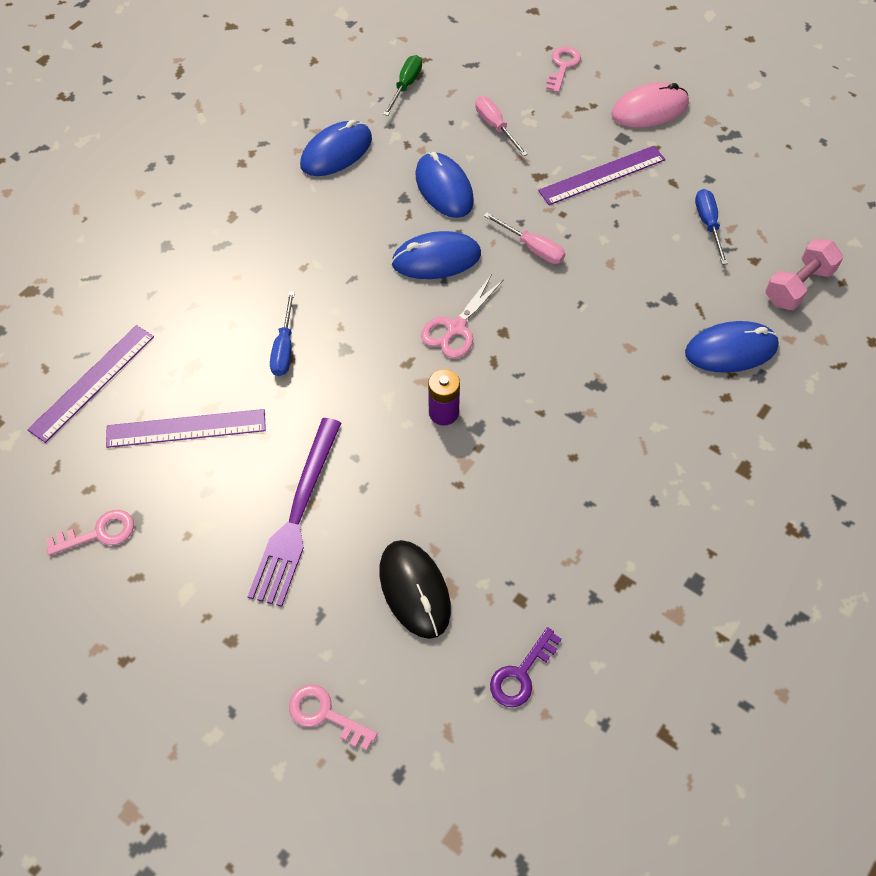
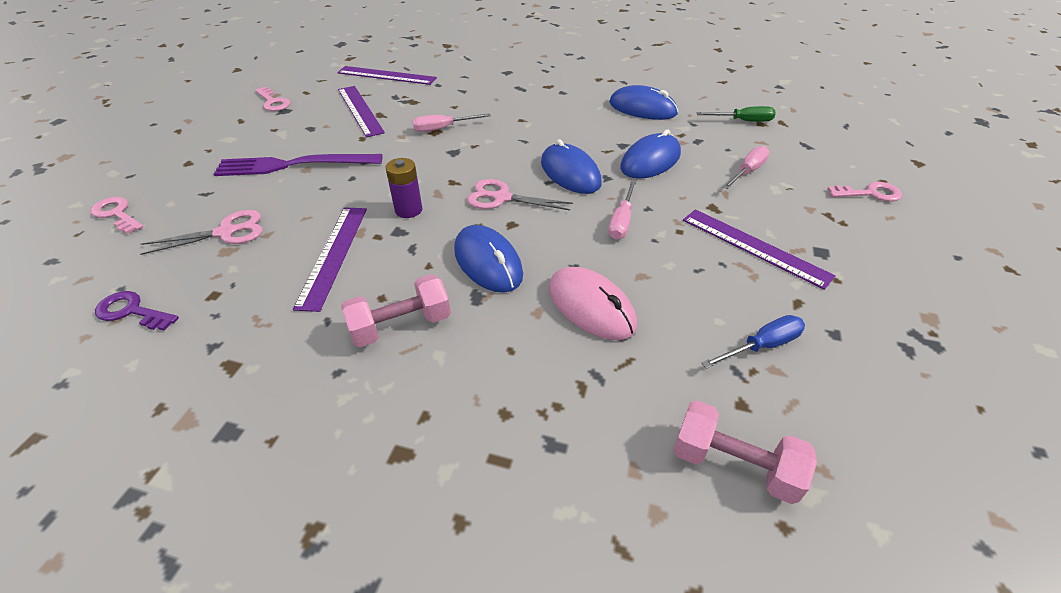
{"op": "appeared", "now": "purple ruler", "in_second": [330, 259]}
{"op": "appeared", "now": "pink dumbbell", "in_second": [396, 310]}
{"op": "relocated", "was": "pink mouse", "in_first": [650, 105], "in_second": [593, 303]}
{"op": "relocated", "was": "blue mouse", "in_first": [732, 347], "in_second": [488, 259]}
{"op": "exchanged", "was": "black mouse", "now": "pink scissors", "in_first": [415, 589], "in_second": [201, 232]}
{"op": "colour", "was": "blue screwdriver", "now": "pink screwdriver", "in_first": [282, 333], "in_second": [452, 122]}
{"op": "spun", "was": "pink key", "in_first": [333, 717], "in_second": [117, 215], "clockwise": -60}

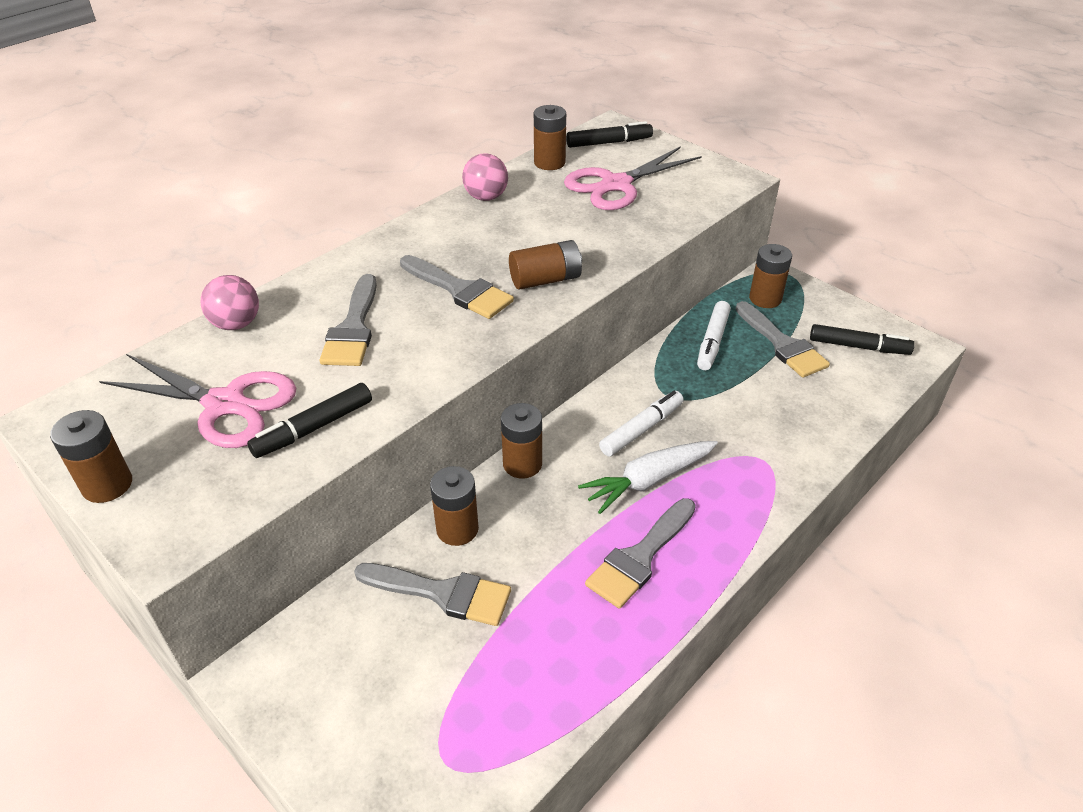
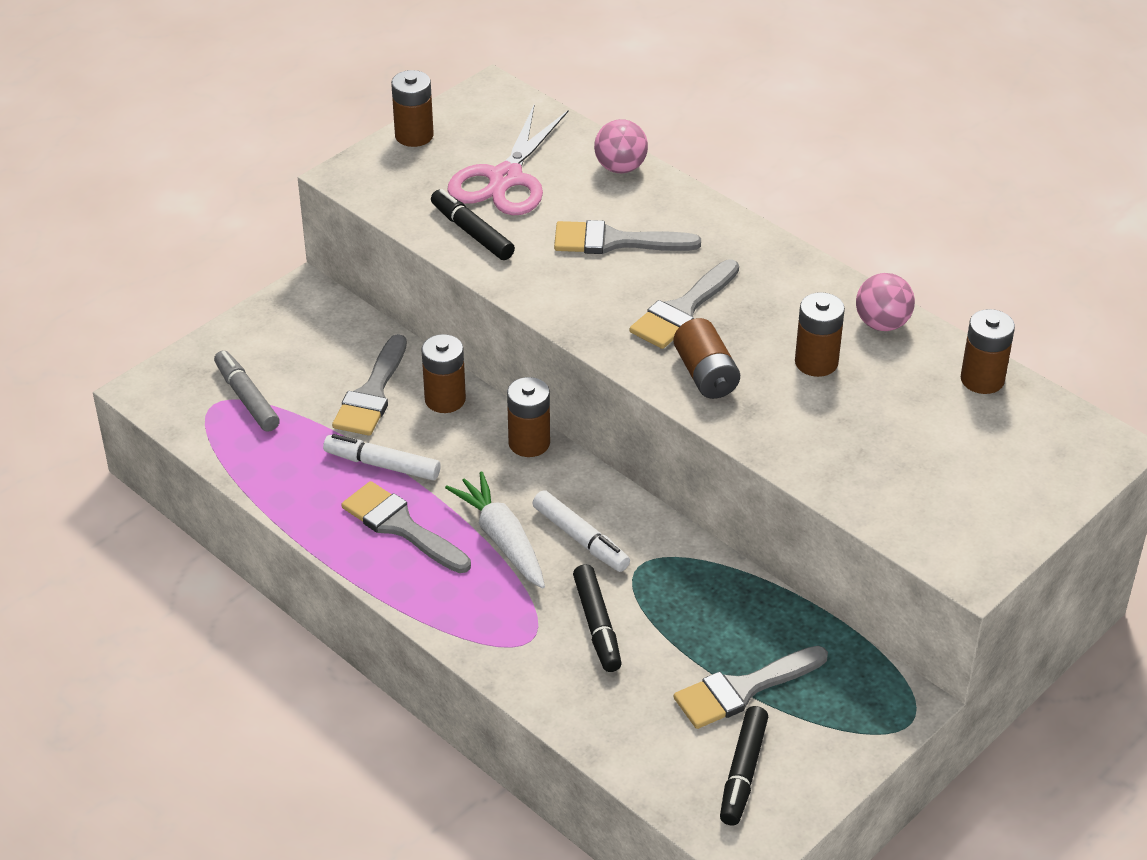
{"op": "missing", "was": "pink scissors", "in_first": [633, 178]}
{"op": "appeared", "now": "grey marker", "in_second": [247, 391]}
{"op": "relocated", "was": "black marker", "in_first": [609, 134], "in_second": [597, 618]}
{"op": "relocated", "was": "white marker", "in_first": [714, 335], "in_second": [382, 457]}
{"op": "relocated", "was": "brown battery", "in_first": [770, 276], "in_second": [820, 334]}

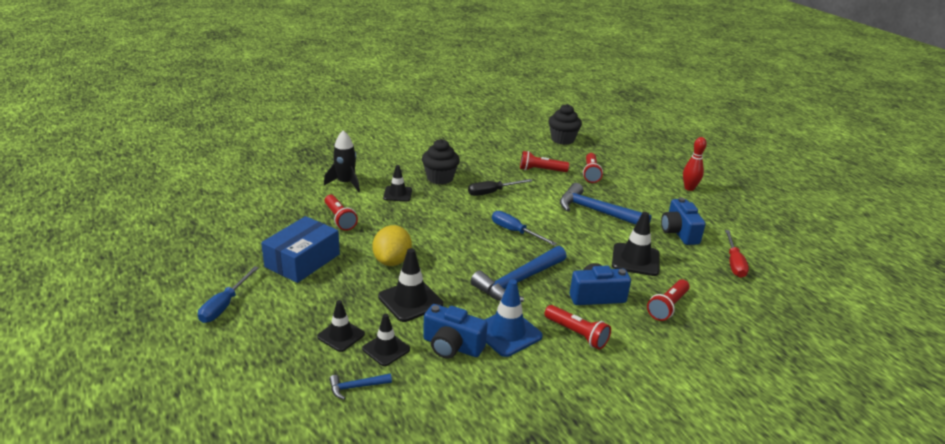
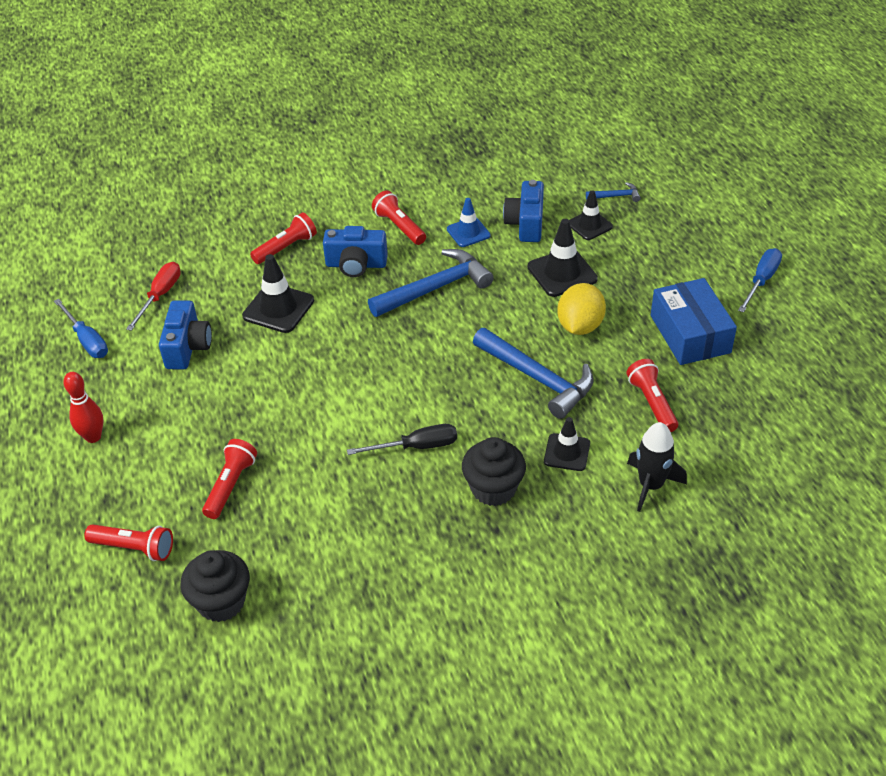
{"op": "missing", "was": "black traffic cone", "in_first": [341, 326]}
{"op": "relocated", "was": "blue screwdriver", "in_first": [524, 228], "in_second": [81, 328]}
{"op": "relocated", "was": "red flashlight", "in_first": [544, 161], "in_second": [129, 542]}
{"op": "relocated", "was": "blue hammer", "in_first": [605, 204], "in_second": [533, 373]}
{"op": "spun", "was": "blue box", "in_first": [300, 249], "in_second": [694, 321], "clockwise": -60}
{"op": "spun", "was": "blue camera", "in_first": [455, 331], "in_second": [523, 211], "clockwise": -120}
{"op": "size", "was": "blue traffic cone", "in_first": [513, 318], "in_second": [469, 222], "ratio": 0.66}

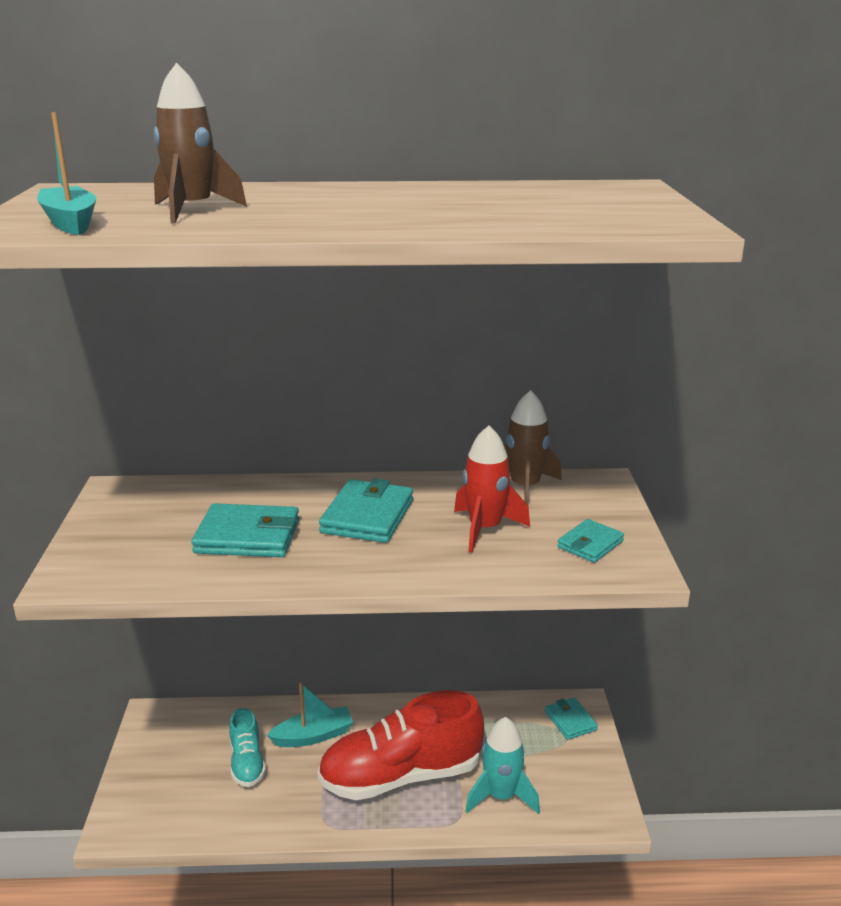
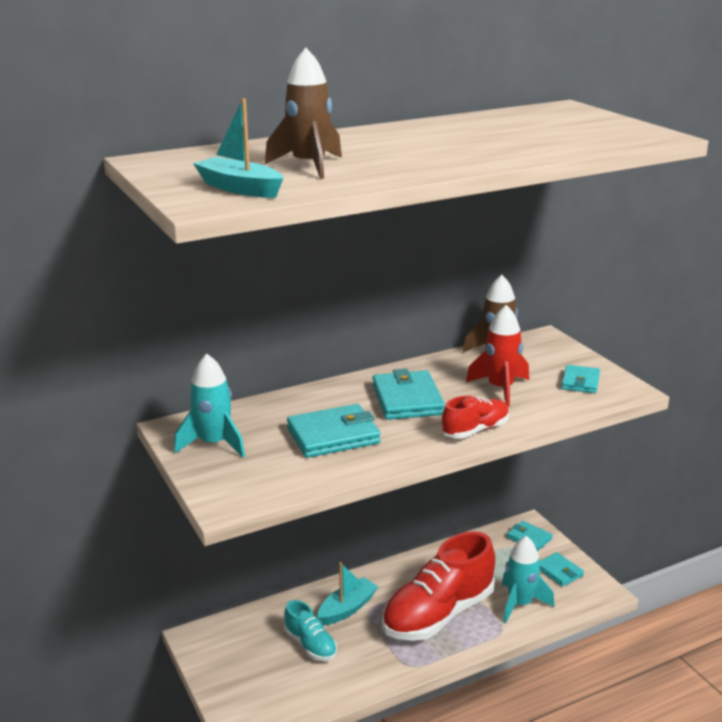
{"op": "appeared", "now": "turquoise rocket", "in_second": [209, 405]}
{"op": "appeared", "now": "red shoe", "in_second": [475, 417]}
{"op": "appeared", "now": "turquoise wallet", "in_second": [561, 569]}

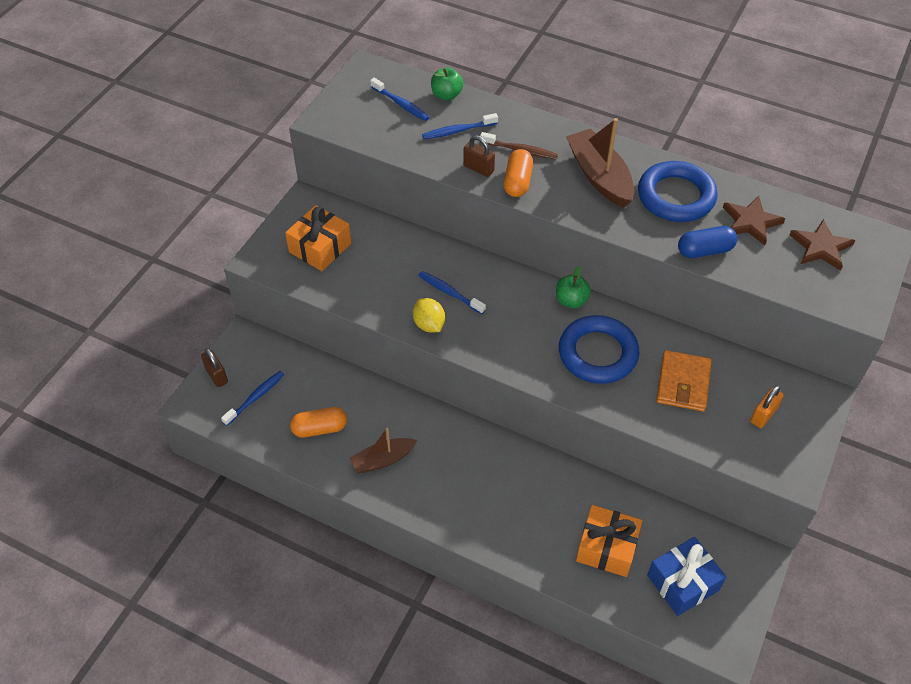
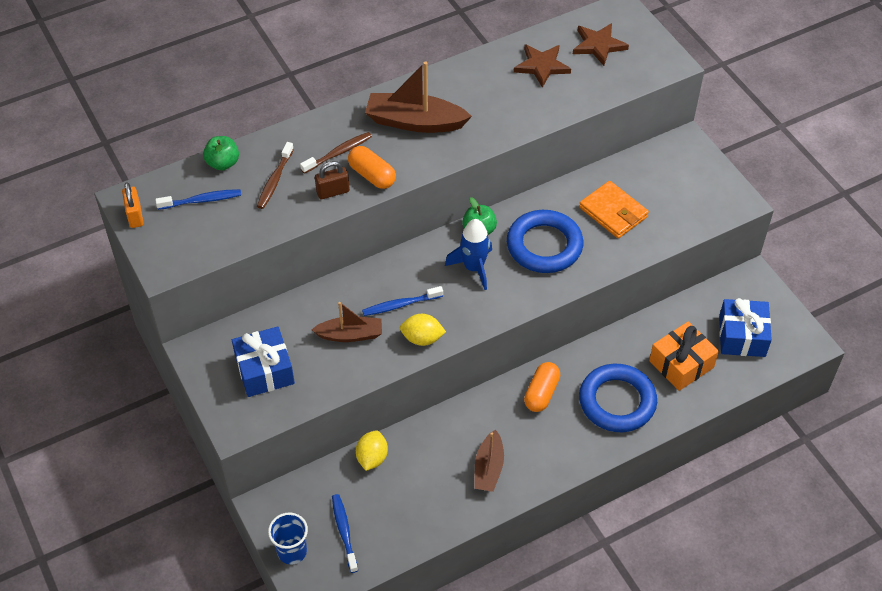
{"op": "missing", "was": "blue capsule", "in_first": [707, 242]}
{"op": "appeared", "now": "brown boat", "in_second": [346, 322]}
{"op": "appeared", "now": "yellow lemon", "in_second": [372, 450]}
{"op": "appeared", "now": "blue rocket", "in_second": [468, 254]}
{"op": "relocated", "was": "orange capsule", "in_first": [318, 422], "in_second": [542, 387]}
{"op": "relocated", "was": "blue ring", "in_first": [678, 191], "in_second": [618, 398]}
{"op": "relocated", "was": "orange padlock", "in_first": [767, 407], "in_second": [132, 205]}
{"op": "exchanged", "was": "brown padlock", "now": "blue cup", "in_first": [214, 367], "in_second": [288, 538]}
{"op": "colour", "was": "orange gift", "now": "blue gift", "in_first": [318, 238], "in_second": [263, 361]}
{"op": "colour", "was": "blue toothbrush", "now": "brown toothbrush", "in_first": [460, 126], "in_second": [275, 175]}

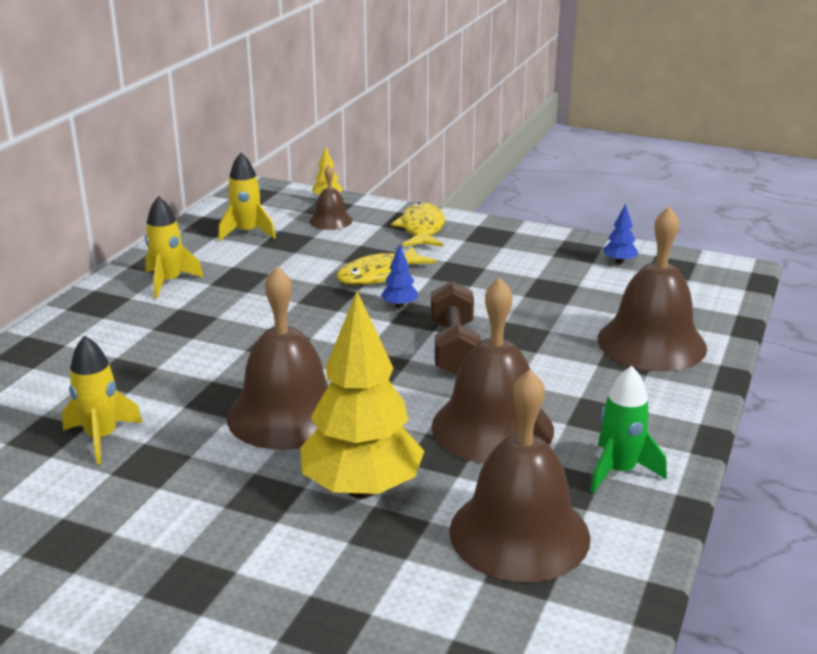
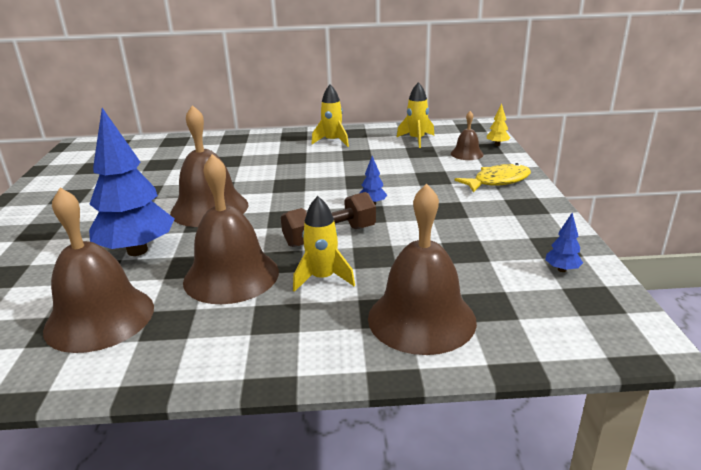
{"op": "missing", "was": "yellow fish", "in_first": [386, 265]}
{"op": "missing", "was": "green rocket", "in_first": [628, 429]}
{"op": "relocated", "was": "yellow rocket", "in_first": [102, 400], "in_second": [324, 244]}
{"op": "colour", "was": "yellow tree", "now": "blue tree", "in_first": [362, 395], "in_second": [131, 182]}

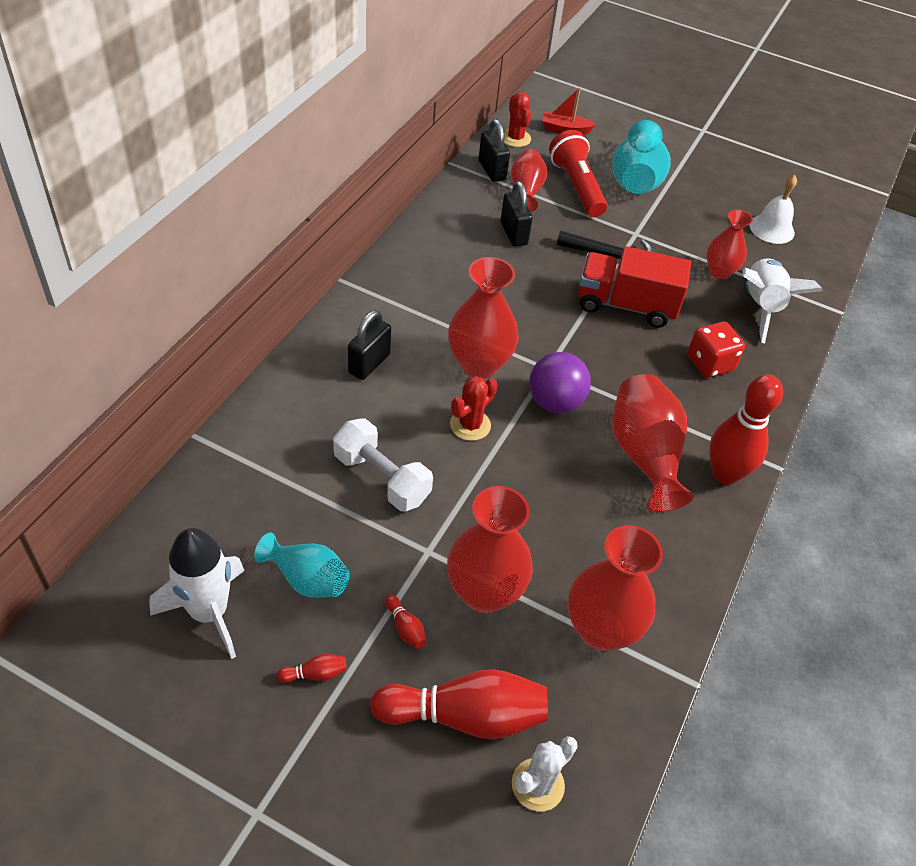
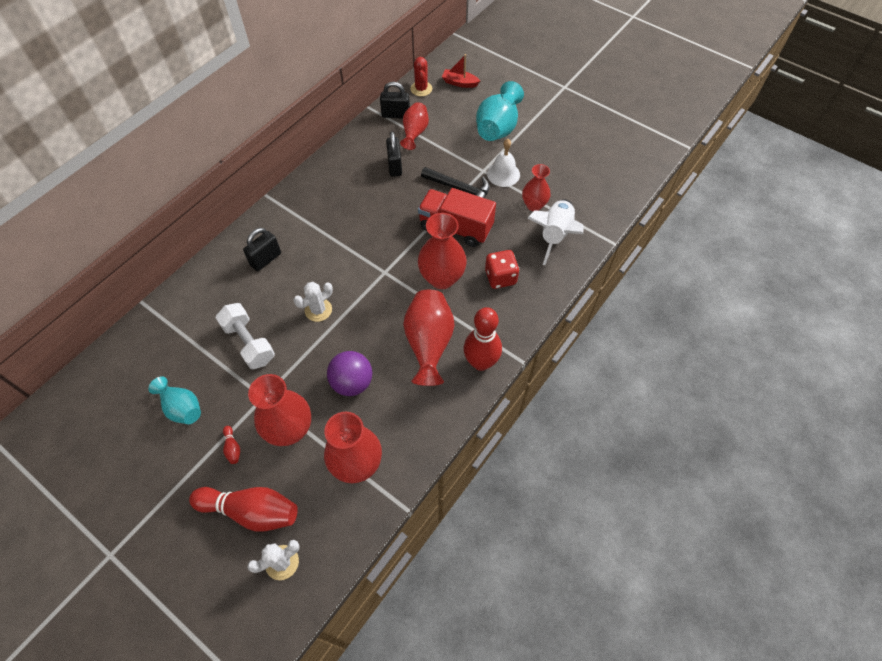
{"op": "missing", "was": "white rocket", "in_first": [197, 593]}
{"op": "missing", "was": "red bowling pin", "in_first": [311, 668]}
{"op": "missing", "was": "red flashlight", "in_first": [578, 173]}
{"op": "relocated", "was": "red vase", "in_first": [483, 318], "in_second": [442, 251]}
{"op": "relocated", "was": "purple ball", "in_first": [560, 382], "in_second": [349, 373]}
{"op": "relocated", "was": "white bell", "in_first": [773, 209], "in_second": [503, 163]}
{"op": "colour", "was": "red cactus", "now": "white cactus", "in_first": [473, 408], "in_second": [313, 302]}
{"op": "spun", "was": "black padlock", "in_first": [494, 150], "in_second": [395, 100], "clockwise": -75}

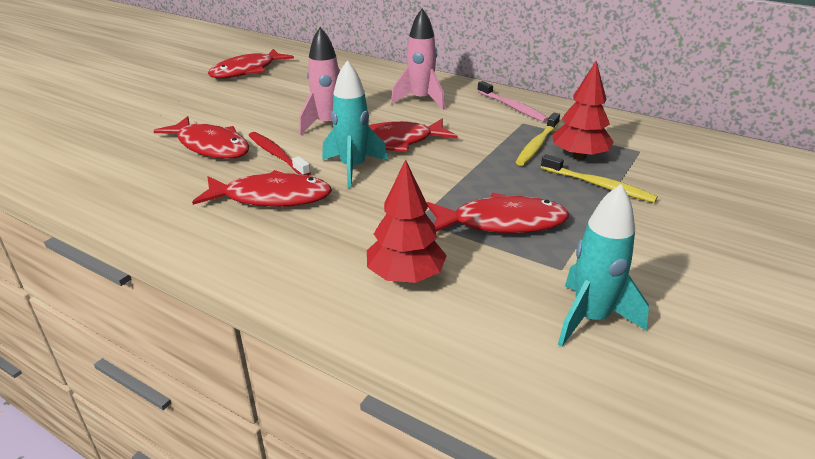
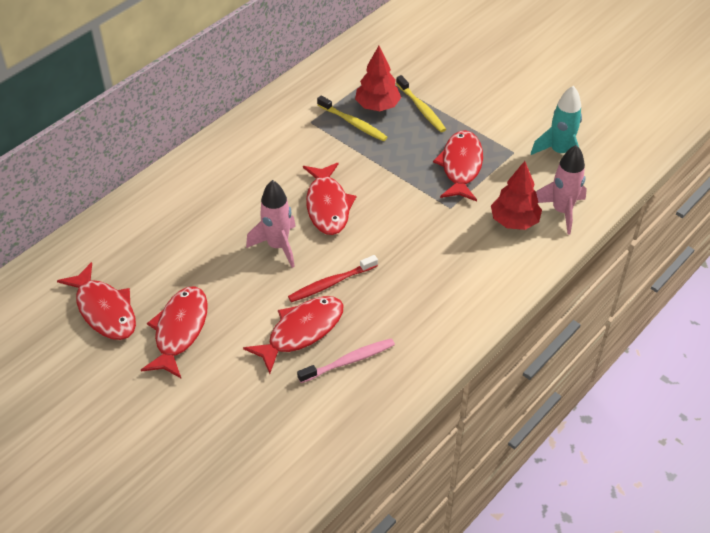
{"op": "missing", "was": "turquoise rocket", "in_first": [355, 124]}
{"op": "relocated", "was": "red fish", "in_first": [262, 188], "in_second": [174, 332]}
{"op": "relocated", "was": "pink rocket", "in_first": [418, 59], "in_second": [561, 190]}
{"op": "relocated", "was": "pink toothbrush", "in_first": [512, 101], "in_second": [346, 360]}
{"op": "spun", "was": "yellow toothbrush", "in_first": [599, 178], "in_second": [421, 103], "clockwise": 105}

